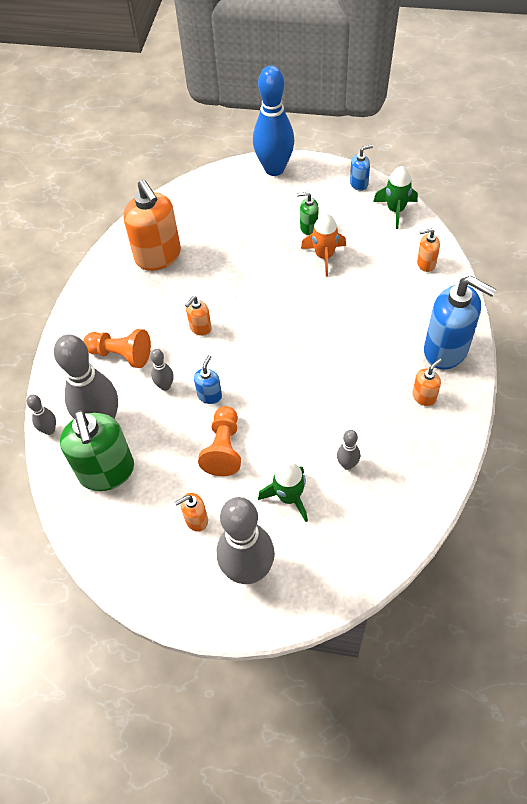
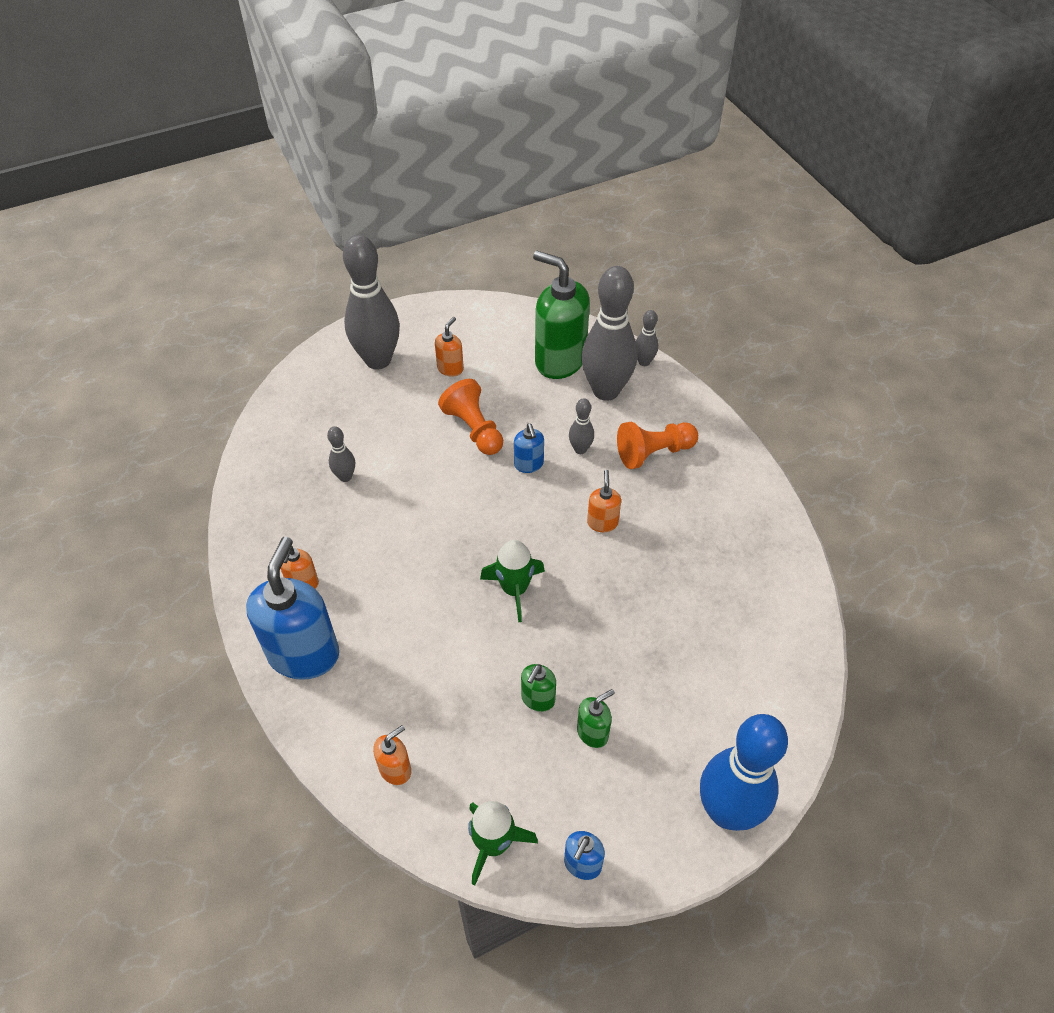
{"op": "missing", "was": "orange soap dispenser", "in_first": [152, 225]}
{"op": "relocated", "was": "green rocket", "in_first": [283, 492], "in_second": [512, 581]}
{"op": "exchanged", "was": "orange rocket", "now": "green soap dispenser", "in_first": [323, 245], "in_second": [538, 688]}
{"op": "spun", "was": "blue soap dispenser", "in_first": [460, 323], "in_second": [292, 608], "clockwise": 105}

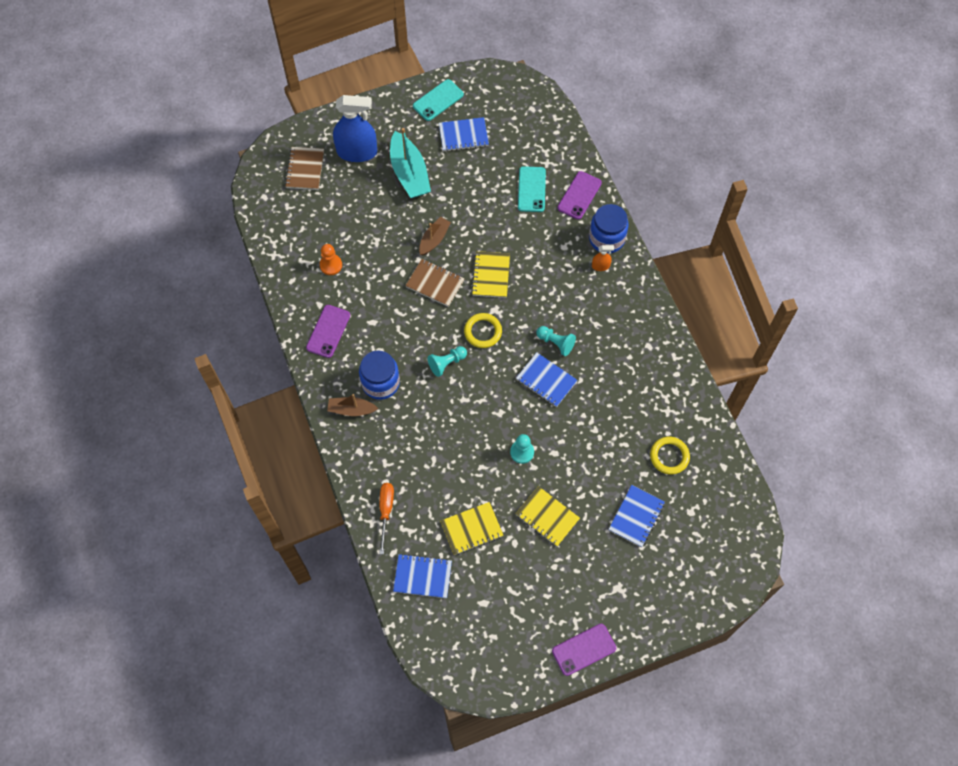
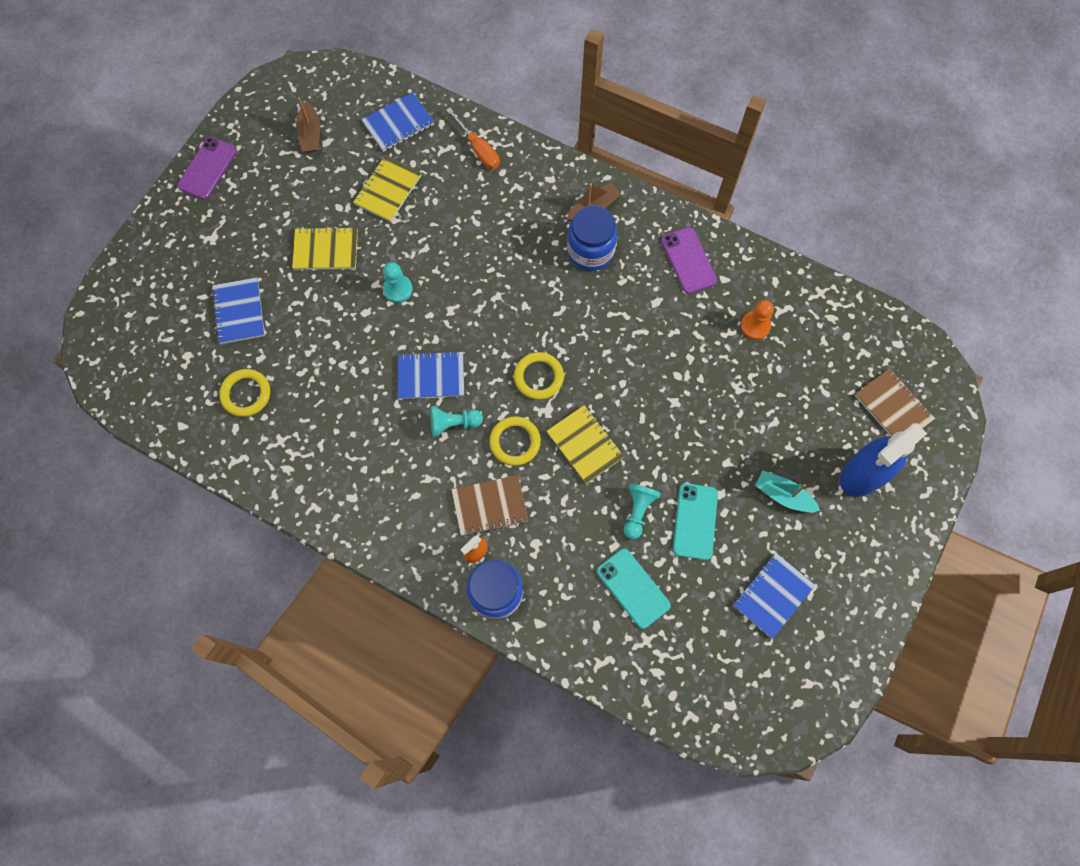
{"op": "missing", "was": "purple phone", "in_first": [579, 195]}
{"op": "appeared", "now": "yellow ring", "in_second": [515, 441]}
{"op": "relocated", "was": "brown notebook", "in_first": [435, 283], "in_second": [489, 505]}
{"op": "relocated", "was": "turquoise phone", "in_first": [438, 100], "in_second": [695, 521]}
{"op": "relocated", "was": "brown boat", "in_first": [435, 236], "in_second": [308, 125]}
{"op": "relocated", "was": "turquoise pawn", "in_first": [447, 361], "in_second": [642, 512]}
{"op": "size", "was": "turquoise boat", "in_first": [410, 163], "in_second": [787, 491], "ratio": 0.58}

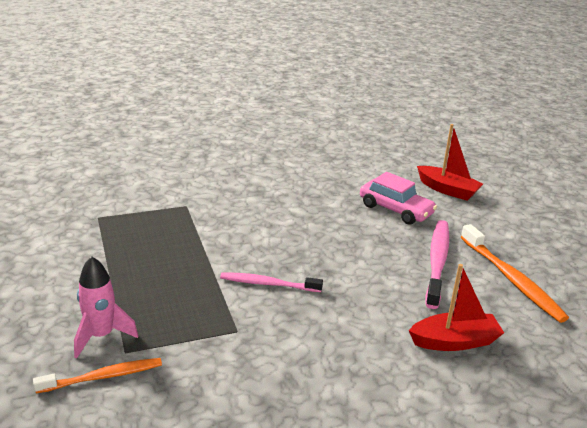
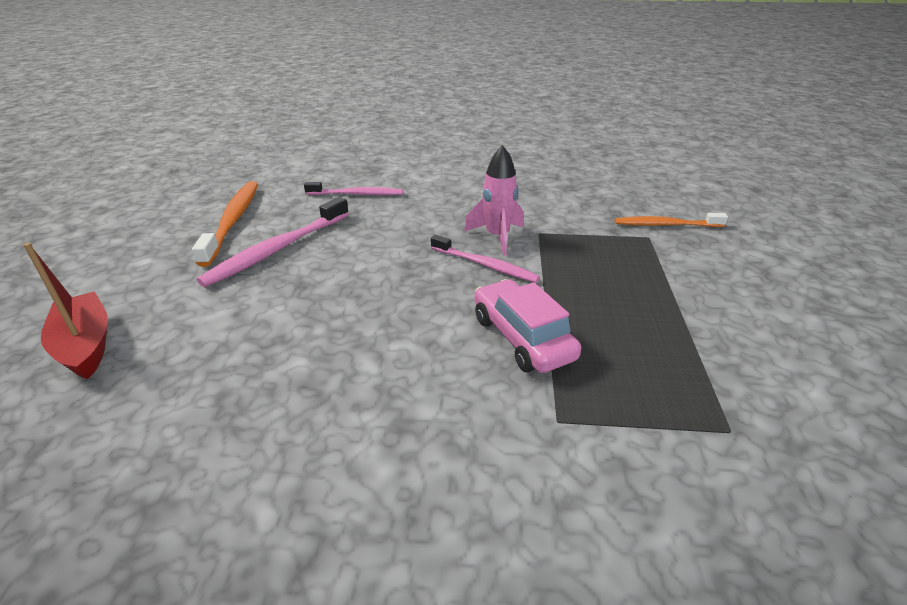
{"op": "relocated", "was": "pink rocket", "in_first": [106, 307], "in_second": [494, 200]}
{"op": "relocated", "was": "pink car", "in_first": [398, 198], "in_second": [527, 326]}
{"op": "exchanged", "was": "red boat", "now": "pink toothbrush", "in_first": [456, 307], "in_second": [353, 188]}

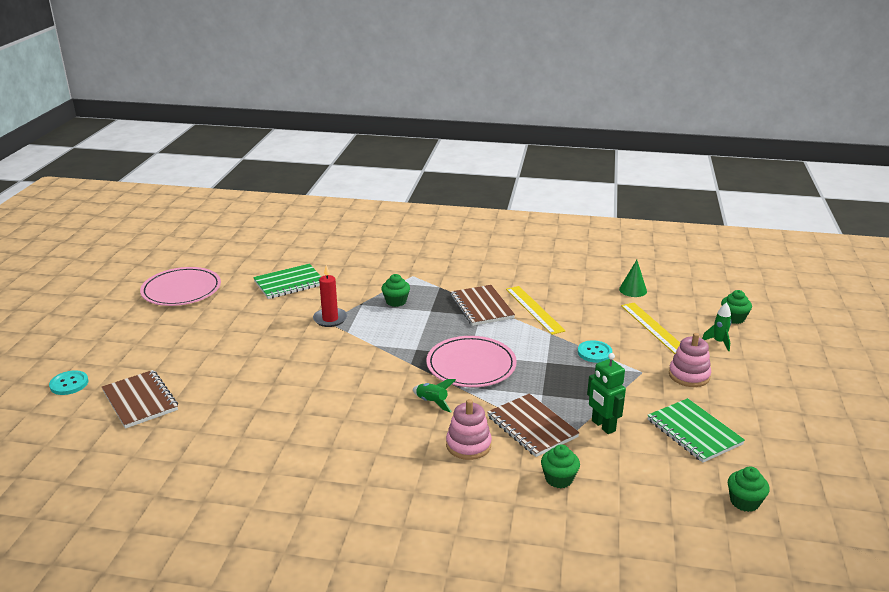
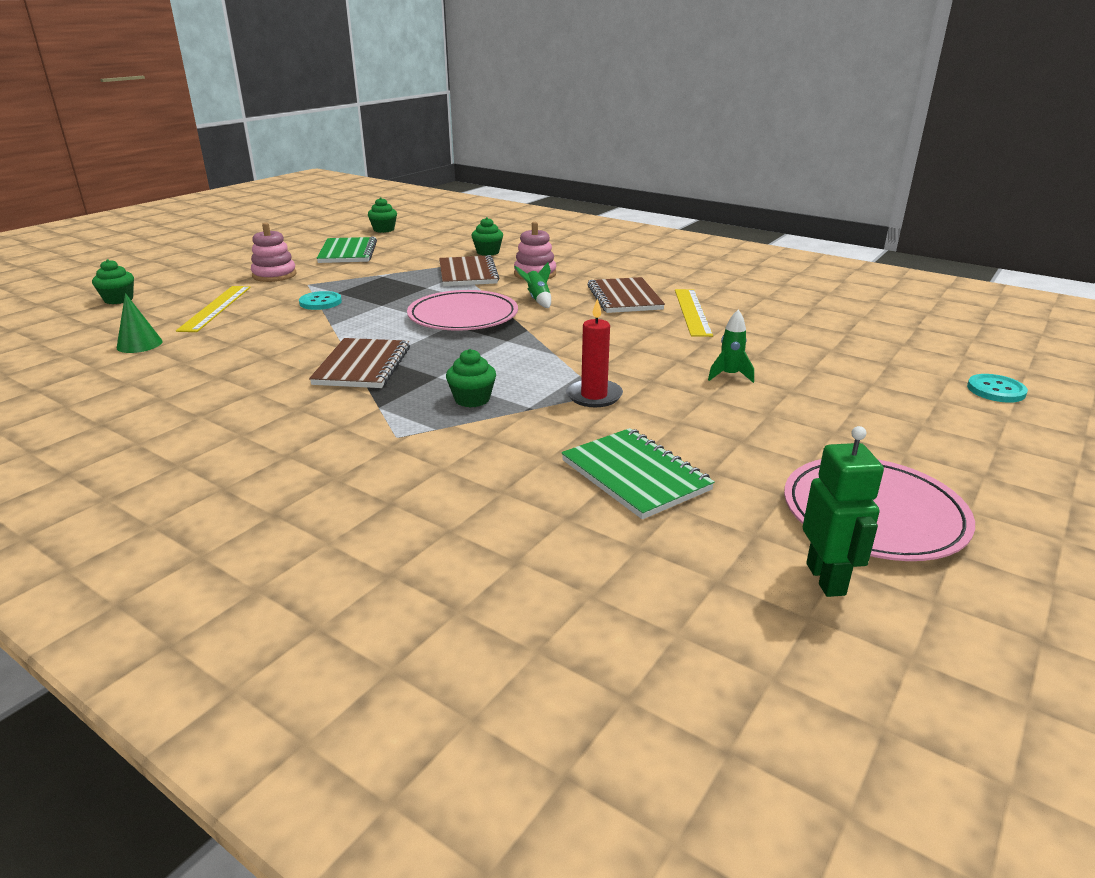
{"op": "relocated", "was": "brown notebook", "in_first": [140, 399], "in_second": [626, 295]}
{"op": "relocated", "was": "yellow ruler", "in_first": [536, 310], "in_second": [694, 313]}
{"op": "relocated", "was": "green robot", "in_first": [606, 393], "in_second": [843, 511]}
{"op": "relocated", "was": "green rocket", "in_first": [717, 327], "in_second": [731, 346]}
{"op": "spun", "was": "green notebook", "in_first": [287, 281], "in_second": [638, 473], "clockwise": 60}

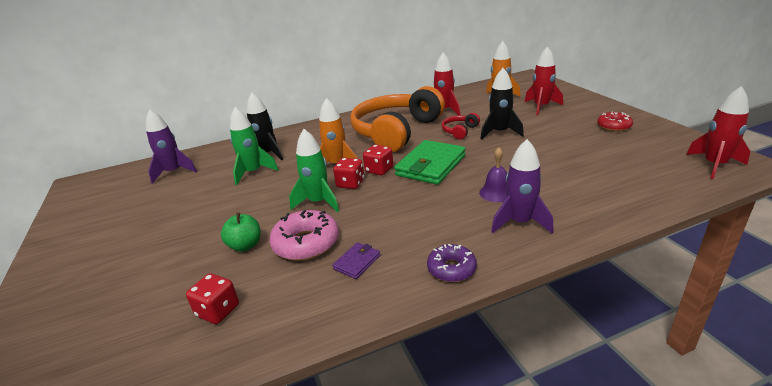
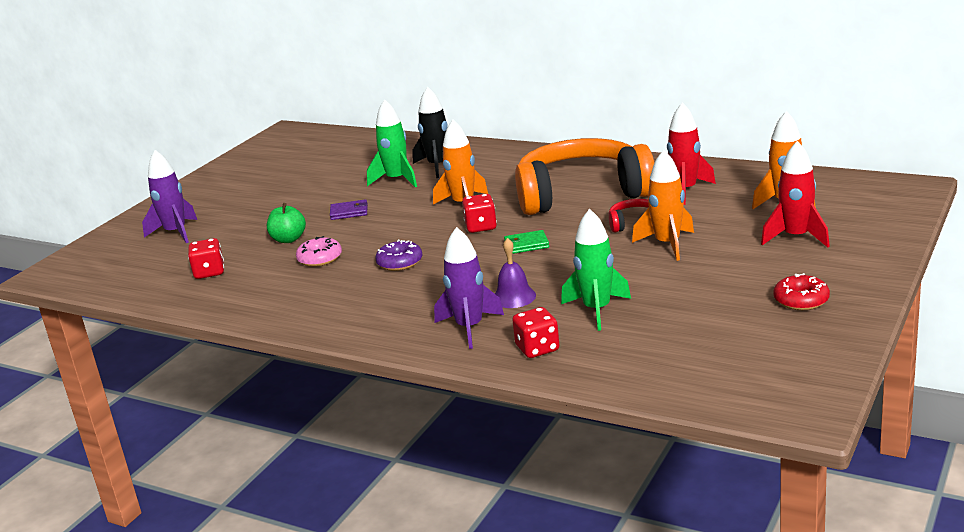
{"op": "missing", "was": "red rocket", "in_first": [718, 132]}
{"op": "relocated", "was": "purple rocket", "in_first": [171, 146], "in_second": [169, 196]}
{"op": "relocated", "was": "green rocket", "in_first": [314, 170], "in_second": [596, 270]}
{"op": "relocated", "was": "purple wallet", "in_first": [356, 260], "in_second": [349, 209]}
{"op": "relocated", "was": "red dice", "in_first": [348, 173], "in_second": [535, 332]}
{"op": "relocated", "was": "purple donut", "in_first": [452, 263], "in_second": [398, 255]}
{"op": "colour", "was": "black rocket", "now": "orange rocket", "in_first": [502, 104], "in_second": [663, 205]}
{"op": "size", "was": "pink donut", "in_first": [304, 235], "in_second": [319, 251], "ratio": 0.64}
{"op": "size", "was": "green wallet", "in_first": [430, 162], "in_second": [526, 242], "ratio": 0.47}

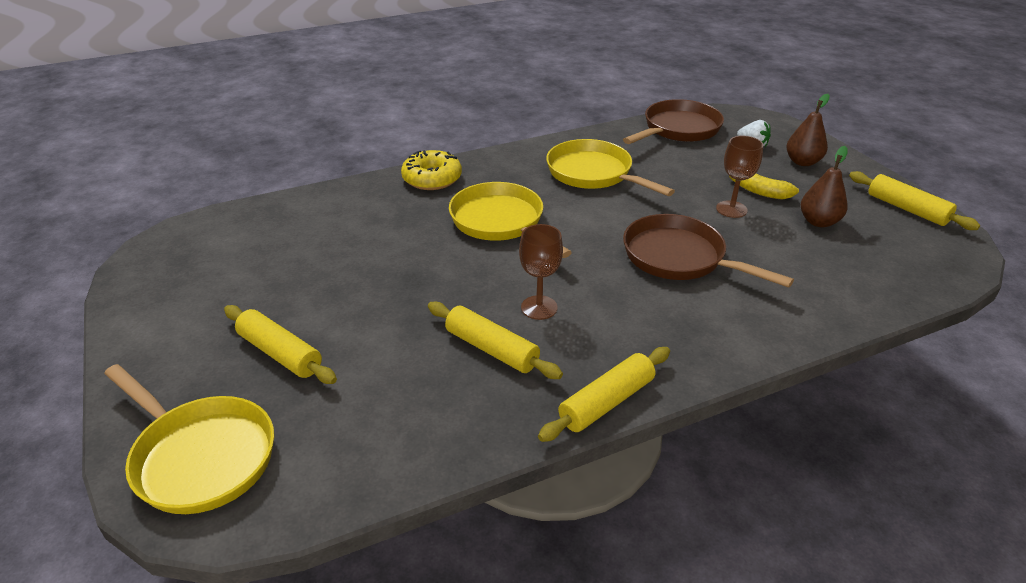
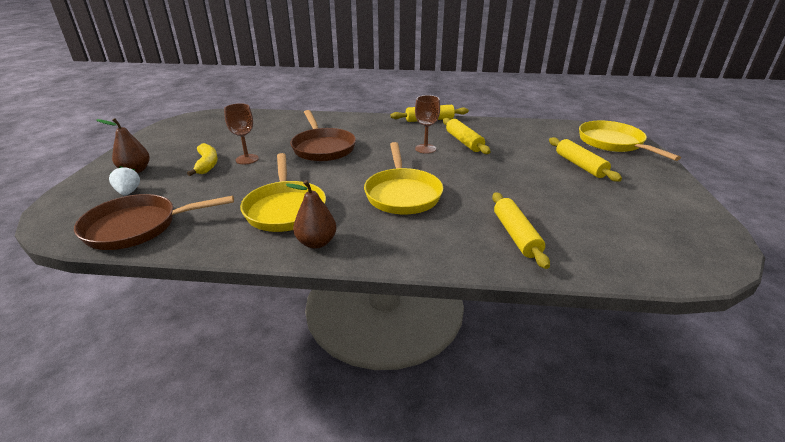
{"op": "missing", "was": "yellow donut", "in_first": [431, 170]}
{"op": "relocated", "was": "brown pear", "in_first": [824, 186], "in_second": [311, 214]}
{"op": "relocated", "was": "yellow rolling pin", "in_first": [914, 200], "in_second": [521, 230]}

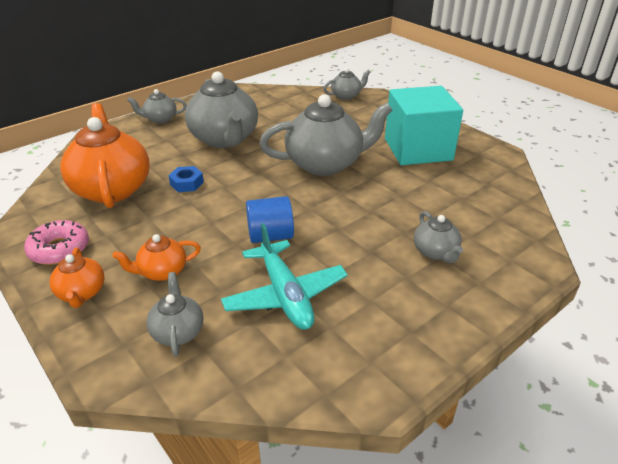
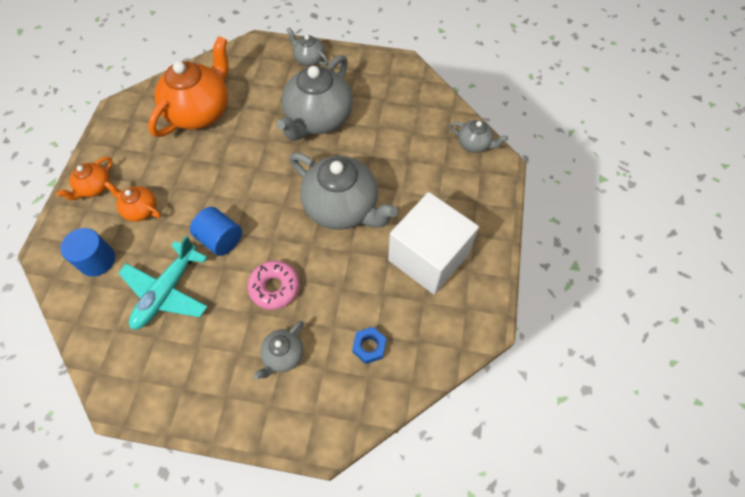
{"op": "relocated", "was": "pink donut", "in_first": [56, 242], "in_second": [273, 285]}
{"op": "relocated", "was": "blue nut", "in_first": [186, 179], "in_second": [369, 345]}
{"op": "exchanged", "was": "grey teapot", "now": "blue cylinder", "in_first": [174, 314], "in_second": [87, 252]}
{"op": "colour", "was": "turquoise cube", "now": "white cube", "in_first": [424, 125], "in_second": [433, 243]}

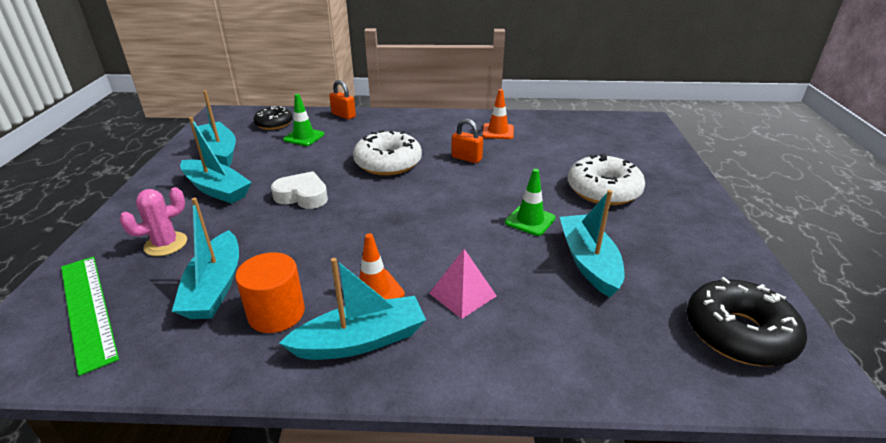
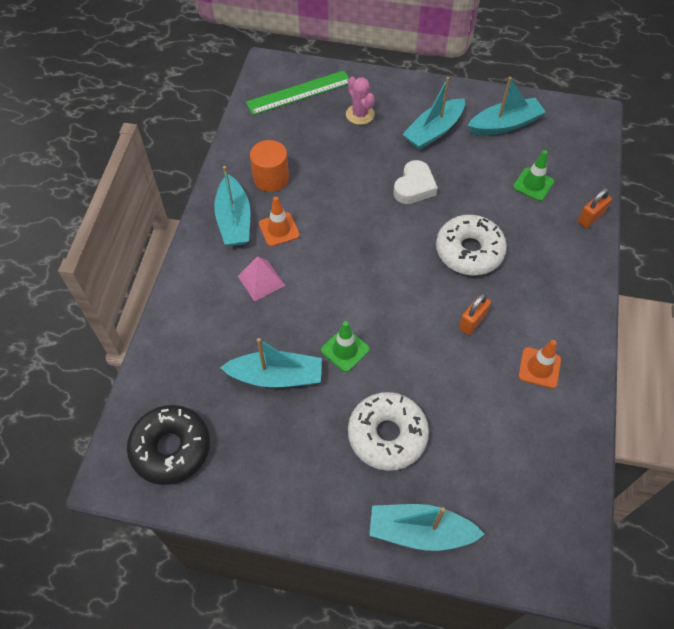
{"op": "missing", "was": "black donut", "in_first": [273, 118]}
{"op": "relocated", "was": "turquoise boat", "in_first": [205, 258], "in_second": [427, 527]}

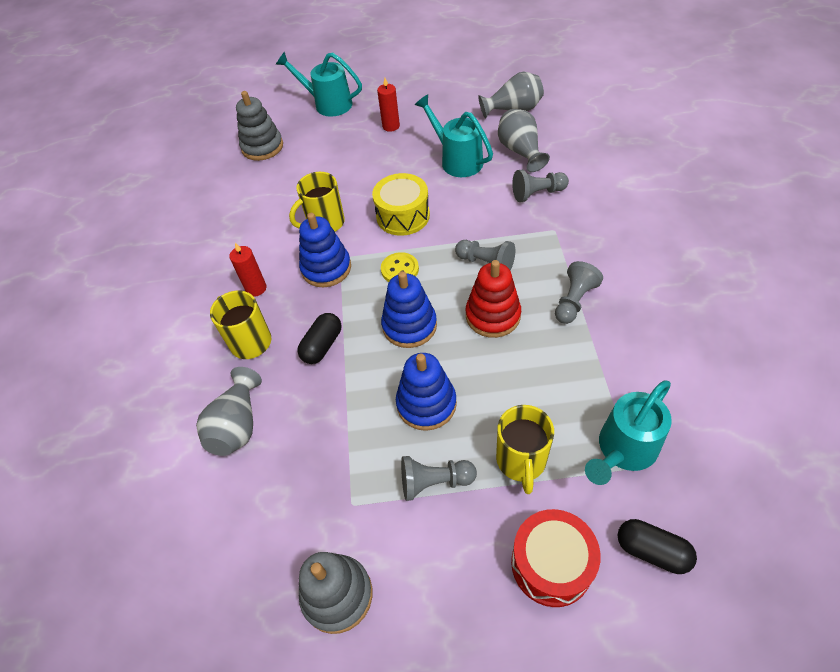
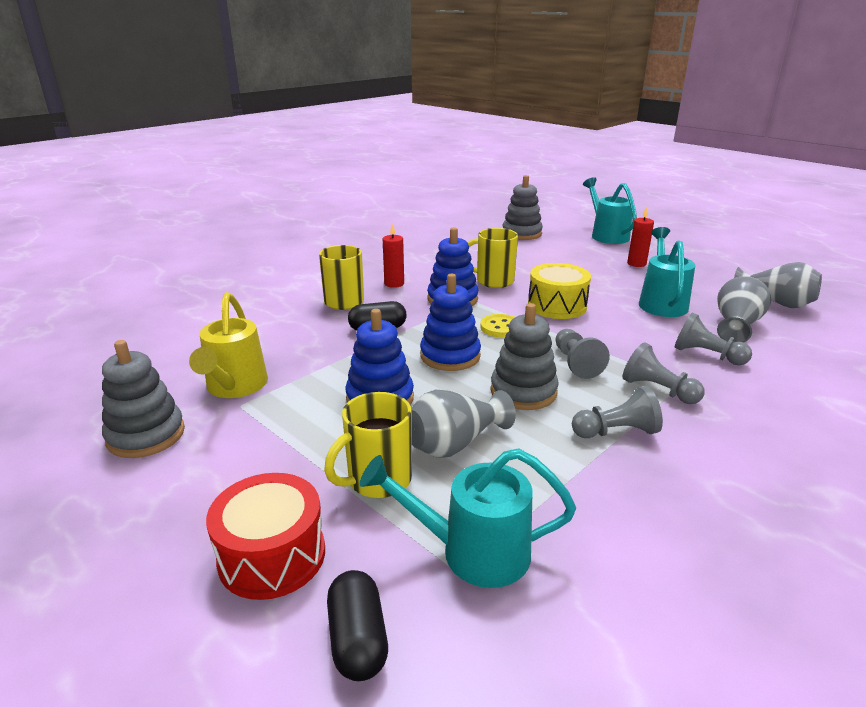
{"op": "appeared", "now": "yellow watering can", "in_second": [228, 345]}
{"op": "relocated", "was": "grey vase", "in_first": [229, 411], "in_second": [463, 424]}
{"op": "relocated", "was": "grey pawn", "in_first": [439, 478], "in_second": [664, 373]}
{"op": "colour", "was": "red stacking toy", "now": "grey stacking toy", "in_first": [493, 299], "in_second": [524, 356]}

